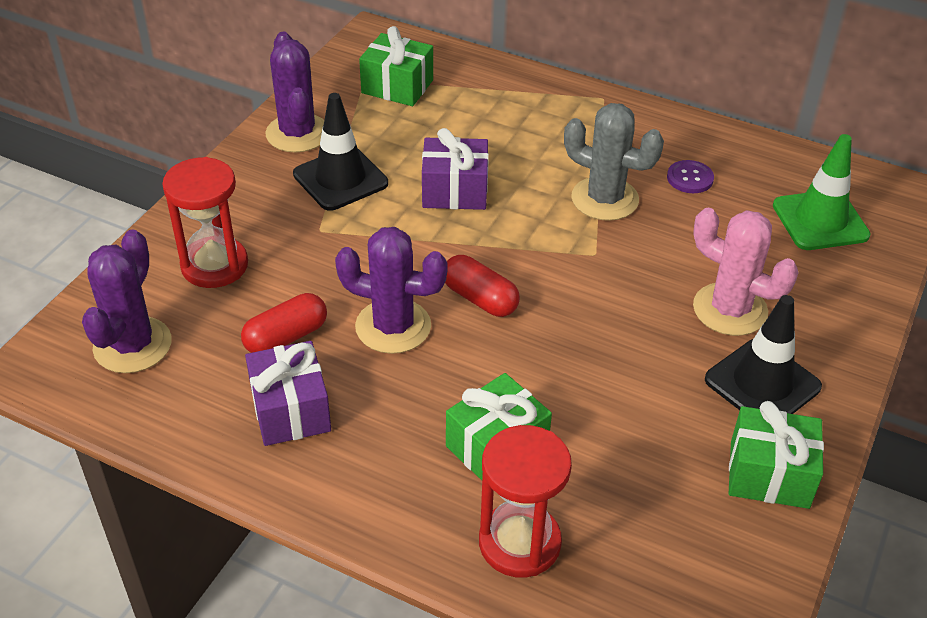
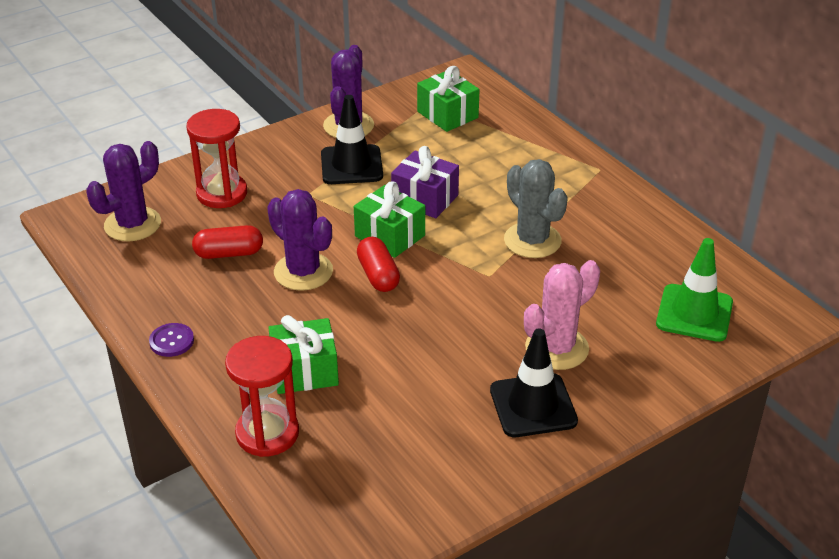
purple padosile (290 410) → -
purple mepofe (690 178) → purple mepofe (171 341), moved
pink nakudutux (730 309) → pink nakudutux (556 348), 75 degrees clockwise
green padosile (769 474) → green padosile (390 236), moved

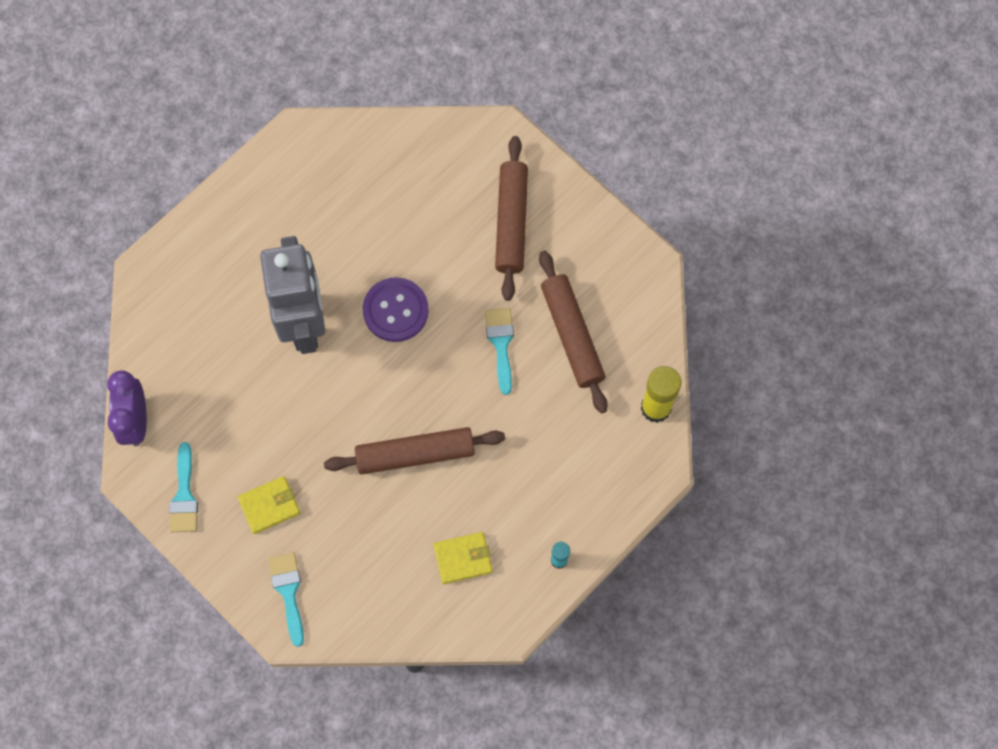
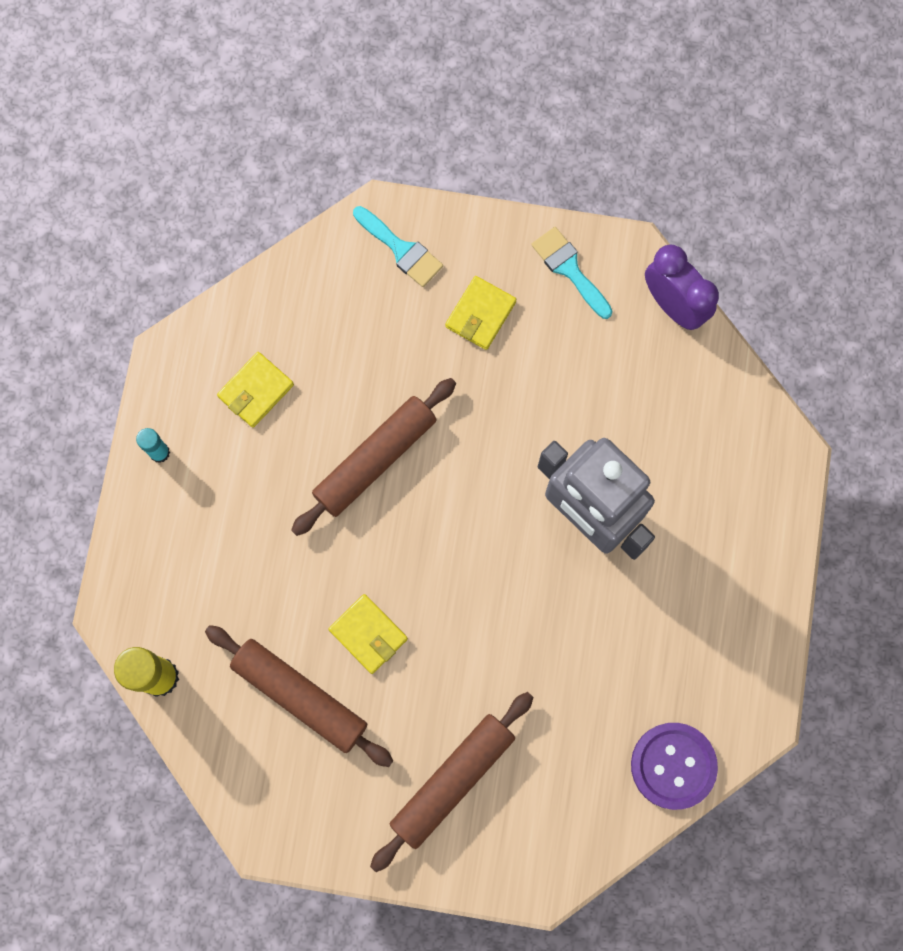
purple mepofe (395 310) → purple mepofe (673 765), moved
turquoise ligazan (501 344) → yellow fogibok (368 634)
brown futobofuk (511 222) → brown futobofuk (453 781), 75 degrees clockwise

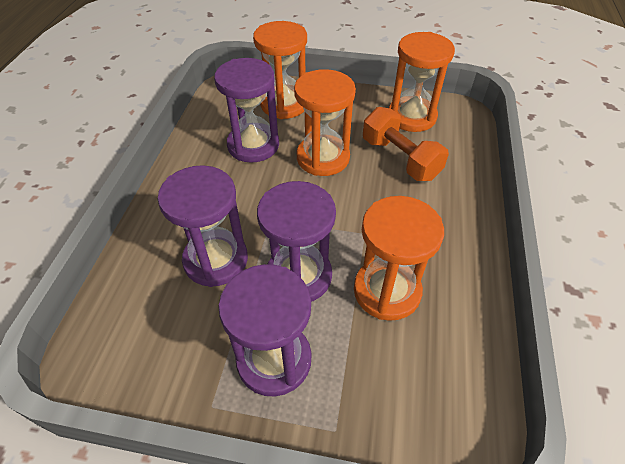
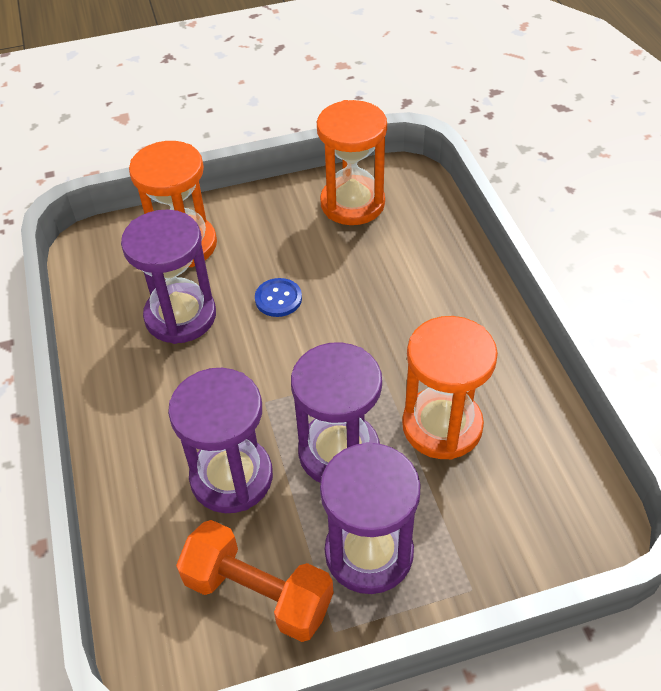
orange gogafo (323 158) → blue mepofe (278 299)
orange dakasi (400 159) → orange dakasi (258 593), moved

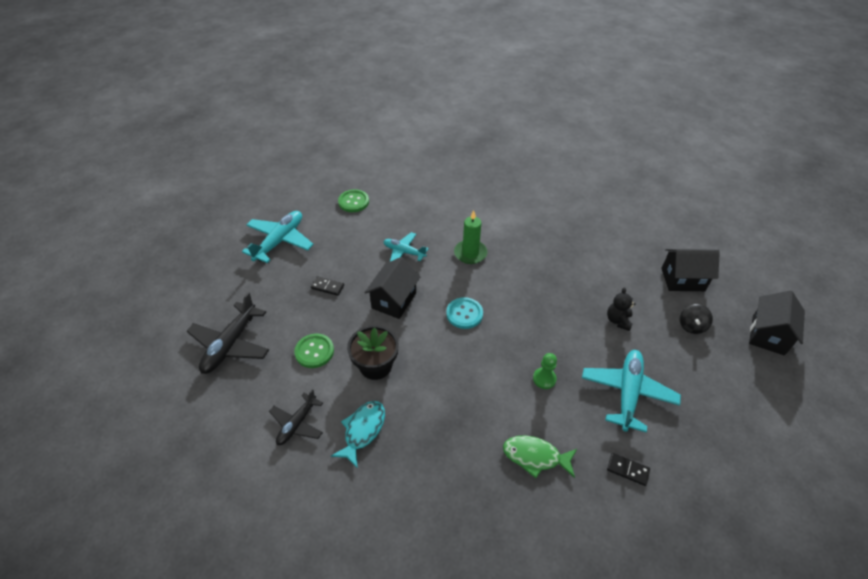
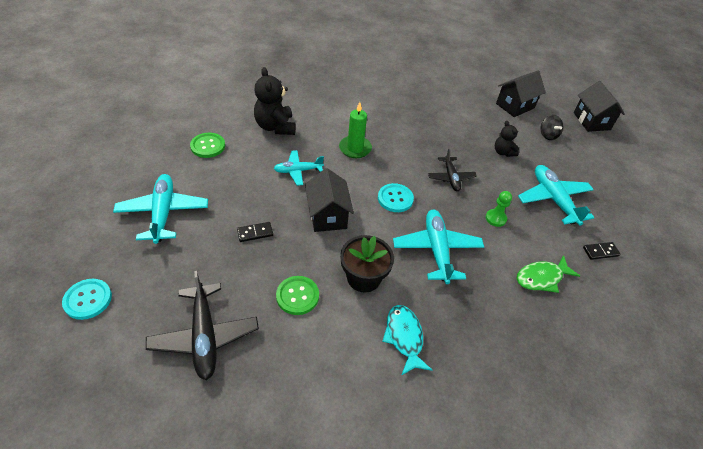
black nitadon (297 424) → black nitadon (451 178), moved
- → turquoise mepofe (88 300)
- → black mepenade (275 127)
- → turquoise nitadon (437 250)

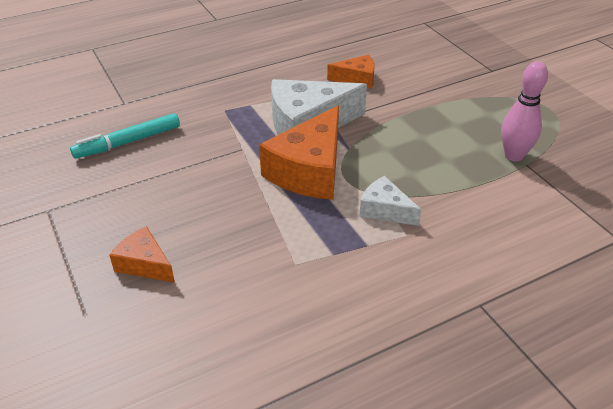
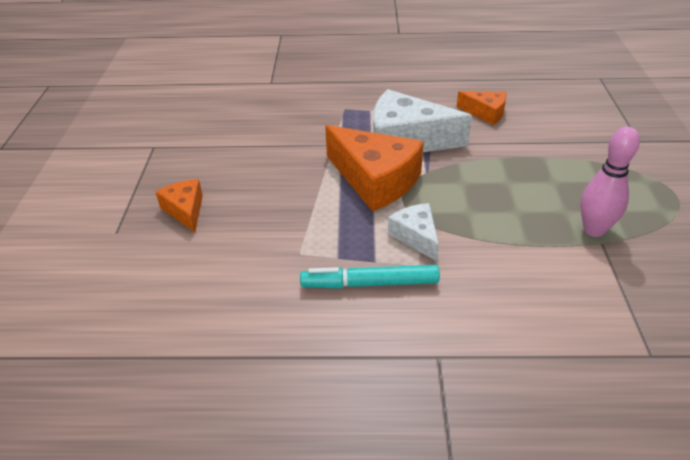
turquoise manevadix (128 142) → turquoise manevadix (370 284), moved
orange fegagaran (309 170) → orange fegagaran (375 180), 105 degrees counterclockwise

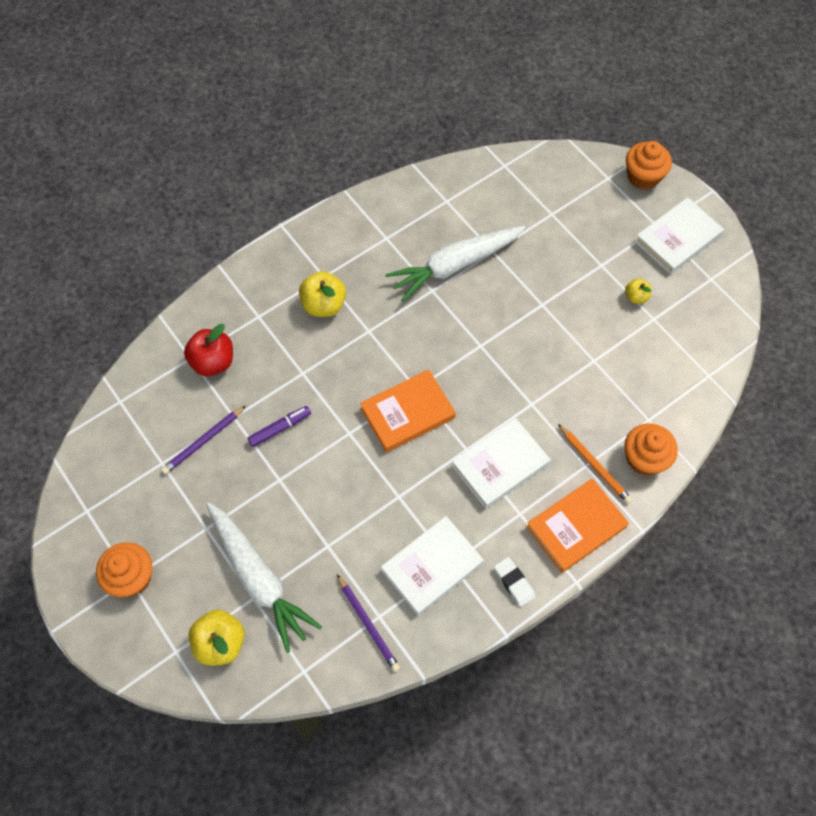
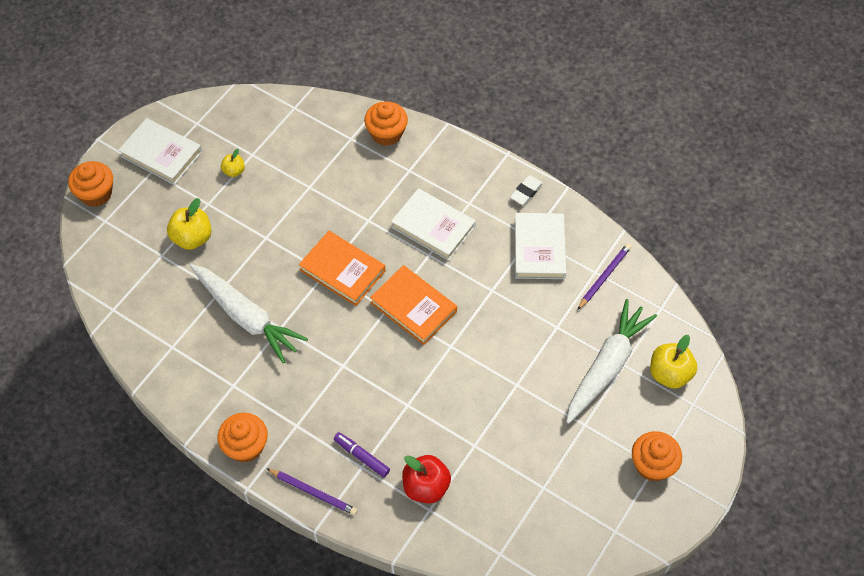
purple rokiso (203 441) → purple rokiso (313 492), moved
purple manevadix (280 428) → purple manevadix (361 456), moved
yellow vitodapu (324 305) → yellow vitodapu (192 238), moved
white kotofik (432 567) → white kotofik (539 248), 60 degrees clockwise
orange kotofik (576 527) → orange kotofik (342 270), moved
orange rokiso (594 465) → -
- → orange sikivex (245 446)

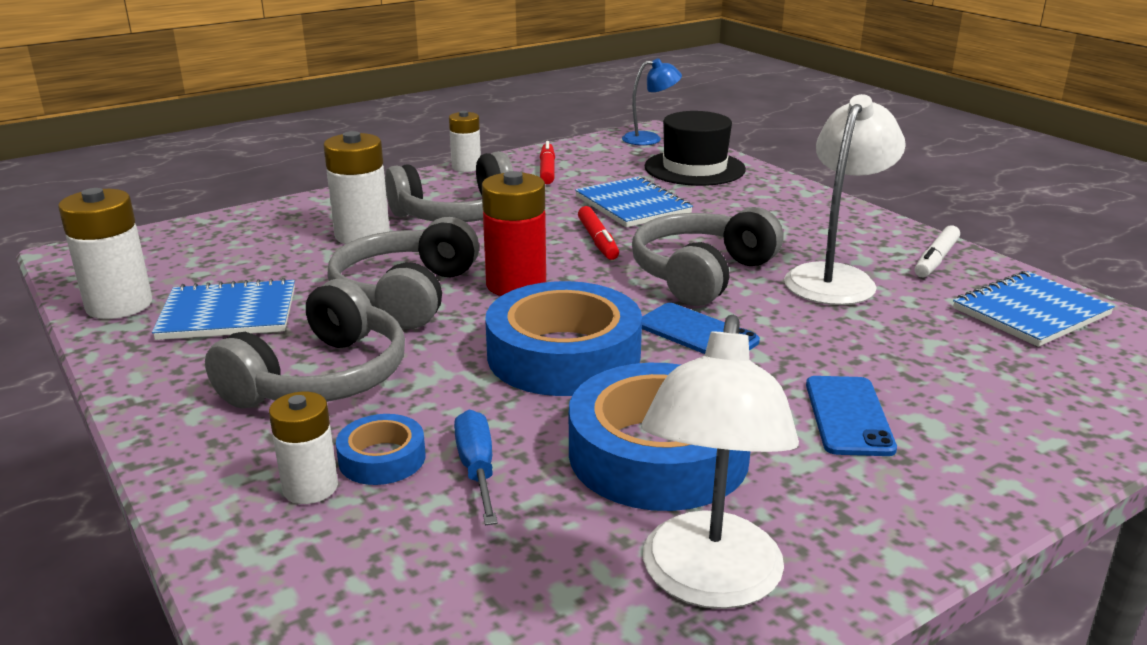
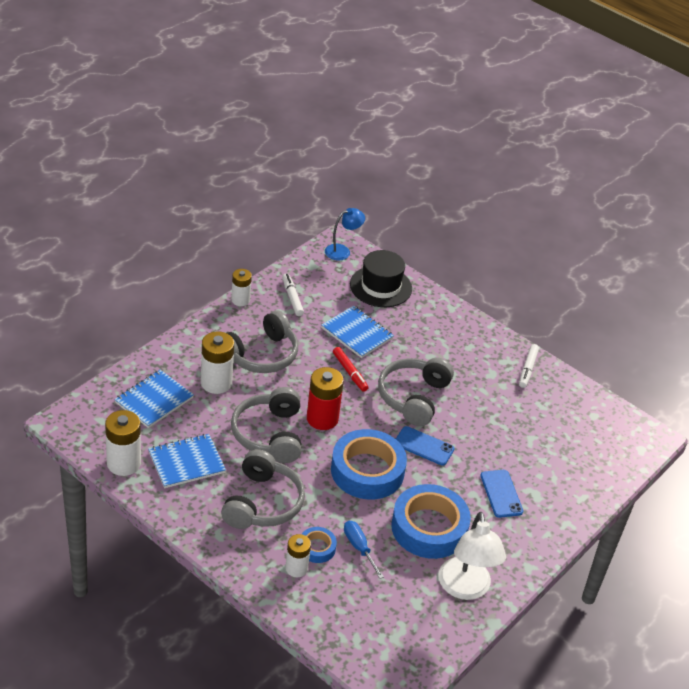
red manevadix (547 170) → white manevadix (292 298)
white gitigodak (835 278) → -
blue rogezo (1031 312) → blue rogezo (154 400), moved

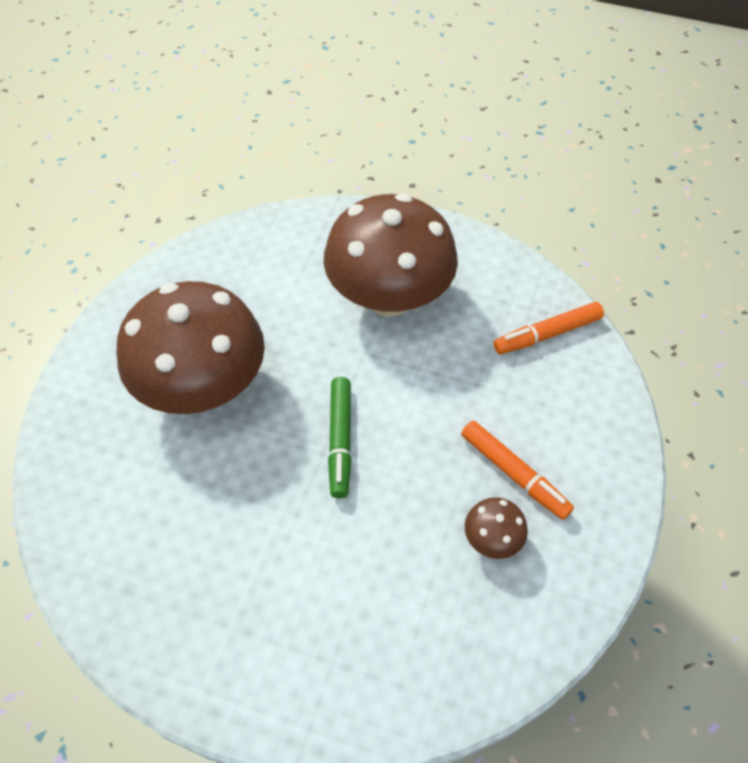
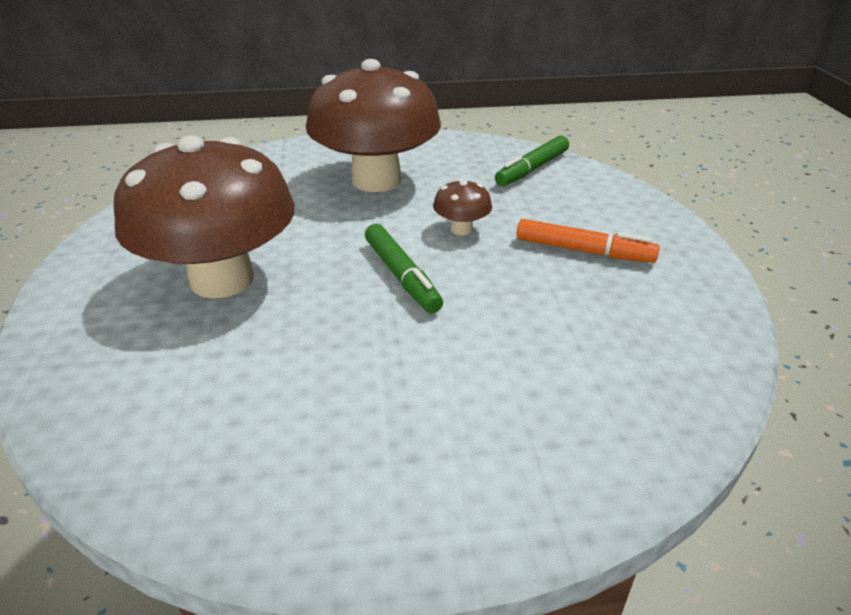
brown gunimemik (492 539) → brown gunimemik (461 229), moved
orange manevadix (547 334) → green manevadix (532 169)

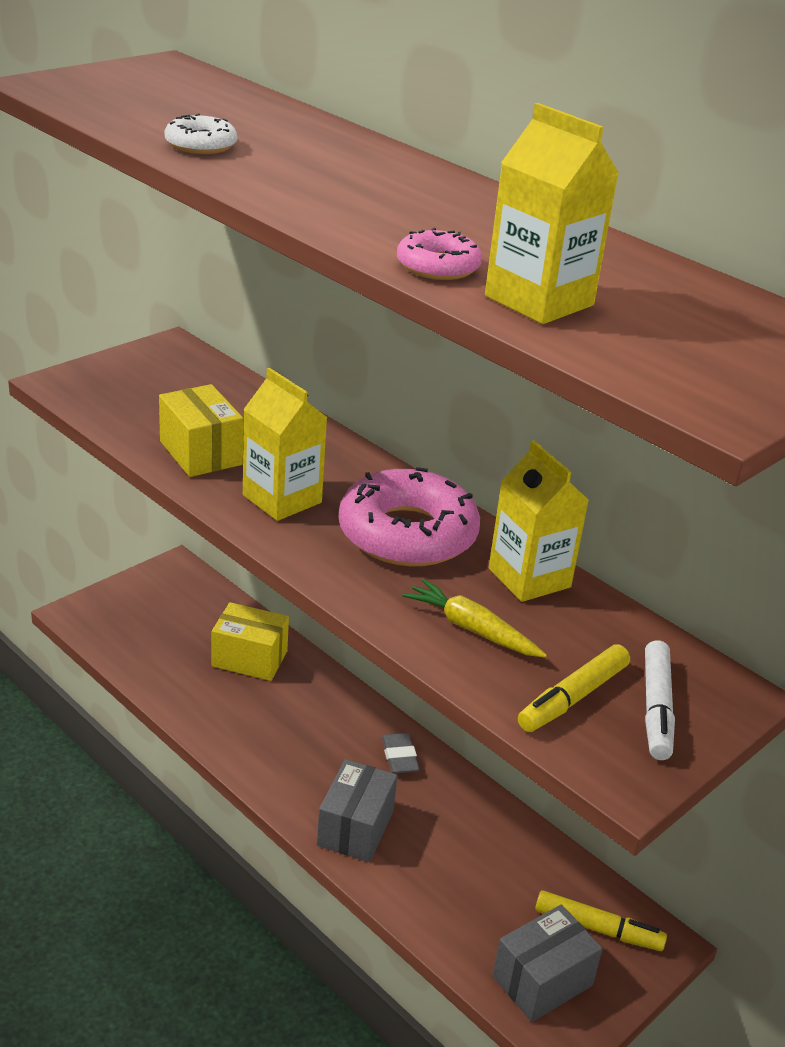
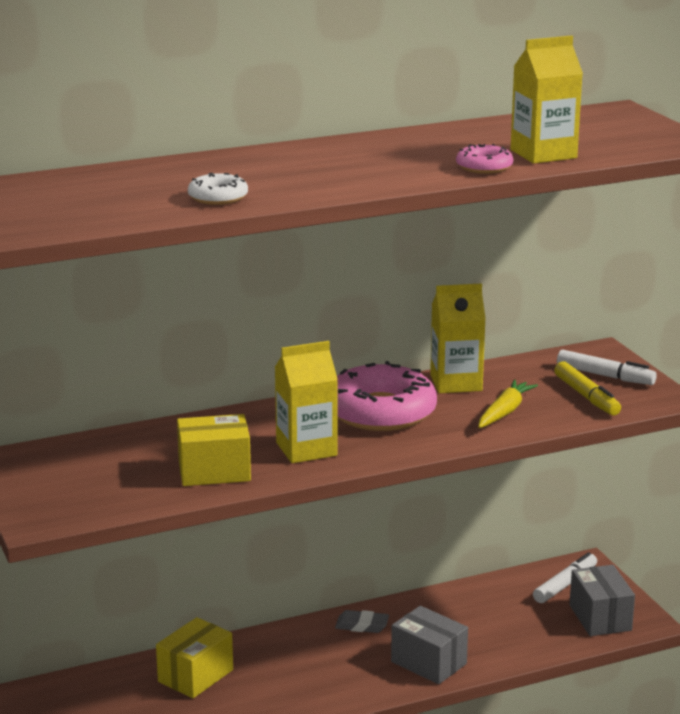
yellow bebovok (472 629) → yellow bebovok (504 412), 150 degrees clockwise
yellow manevadix (597 928) → white manevadix (565 585)

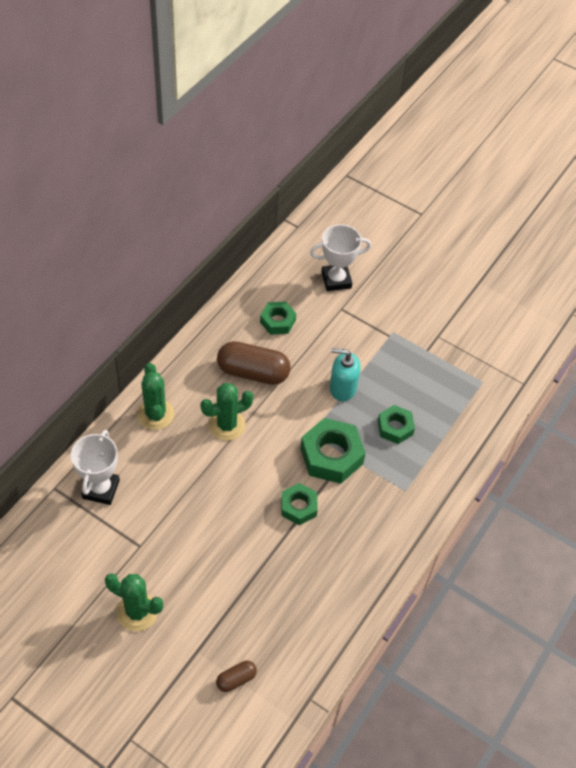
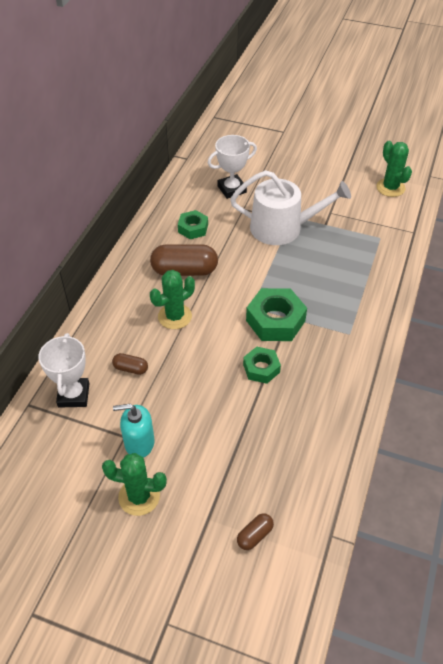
green nakudutux (155 414) → green nakudutux (390 188), moved
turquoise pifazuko (342 388) → turquoise pifazuko (139 443), moved
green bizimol (395 427) → -
- → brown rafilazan (131 368)
- → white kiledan (283 228)

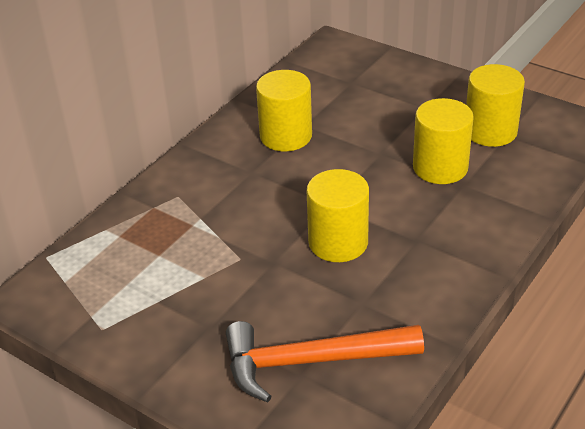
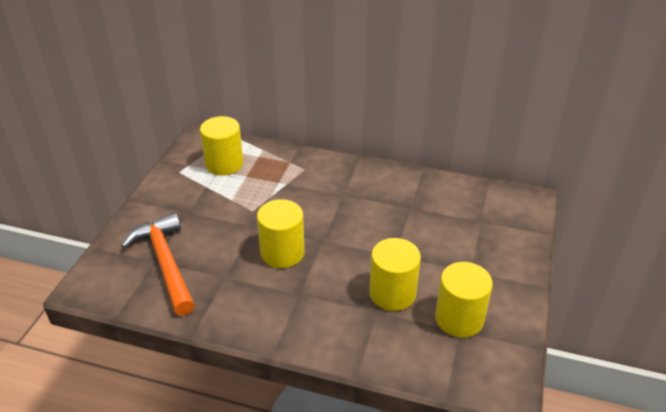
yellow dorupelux (286 136) → yellow dorupelux (224 164), moved

